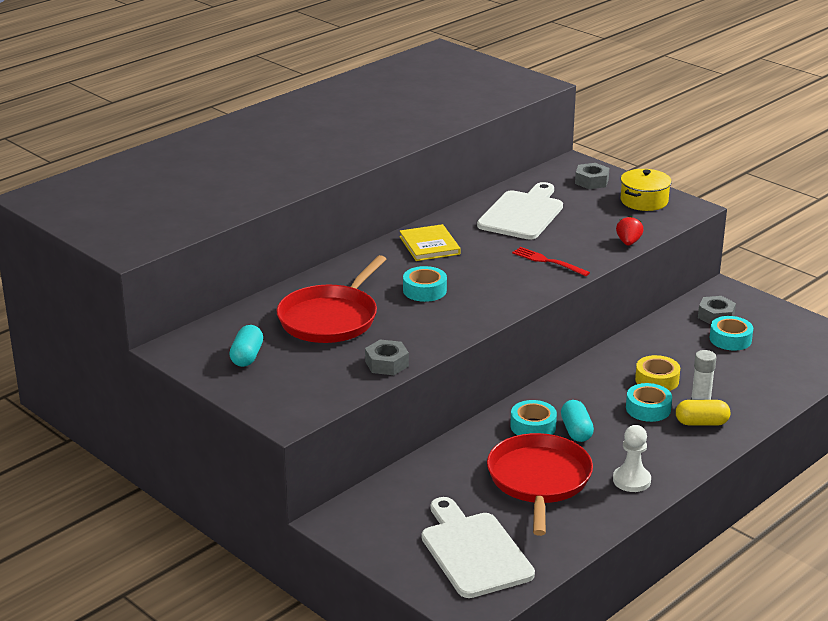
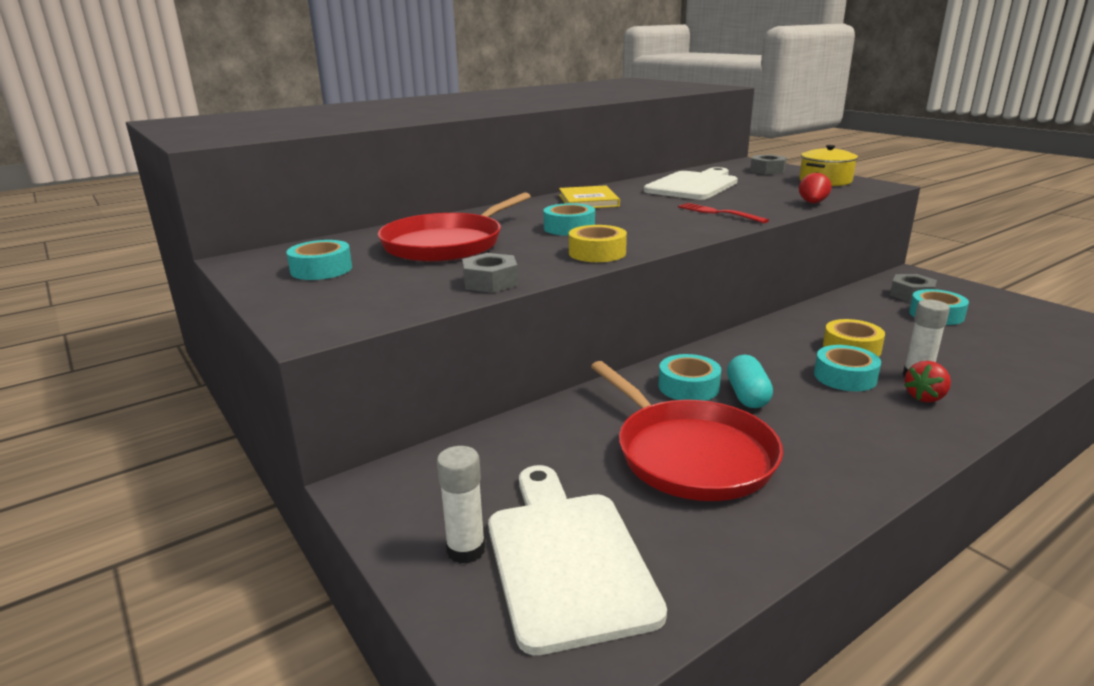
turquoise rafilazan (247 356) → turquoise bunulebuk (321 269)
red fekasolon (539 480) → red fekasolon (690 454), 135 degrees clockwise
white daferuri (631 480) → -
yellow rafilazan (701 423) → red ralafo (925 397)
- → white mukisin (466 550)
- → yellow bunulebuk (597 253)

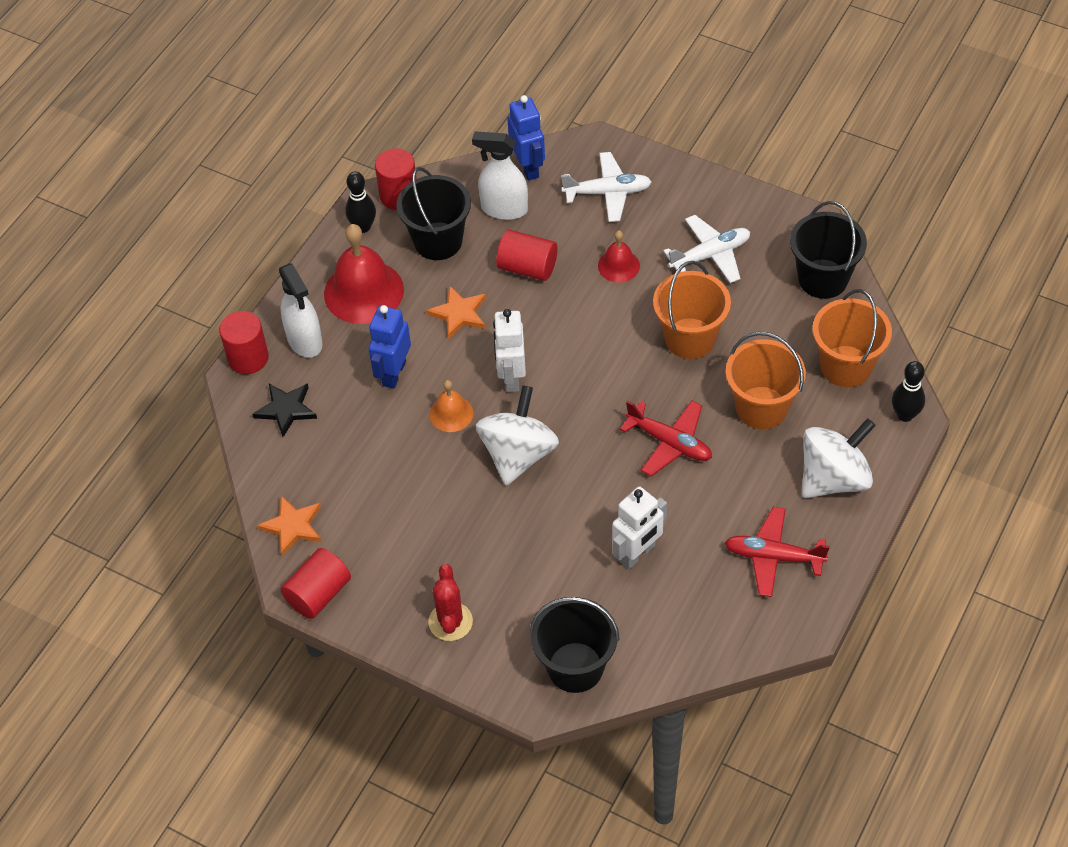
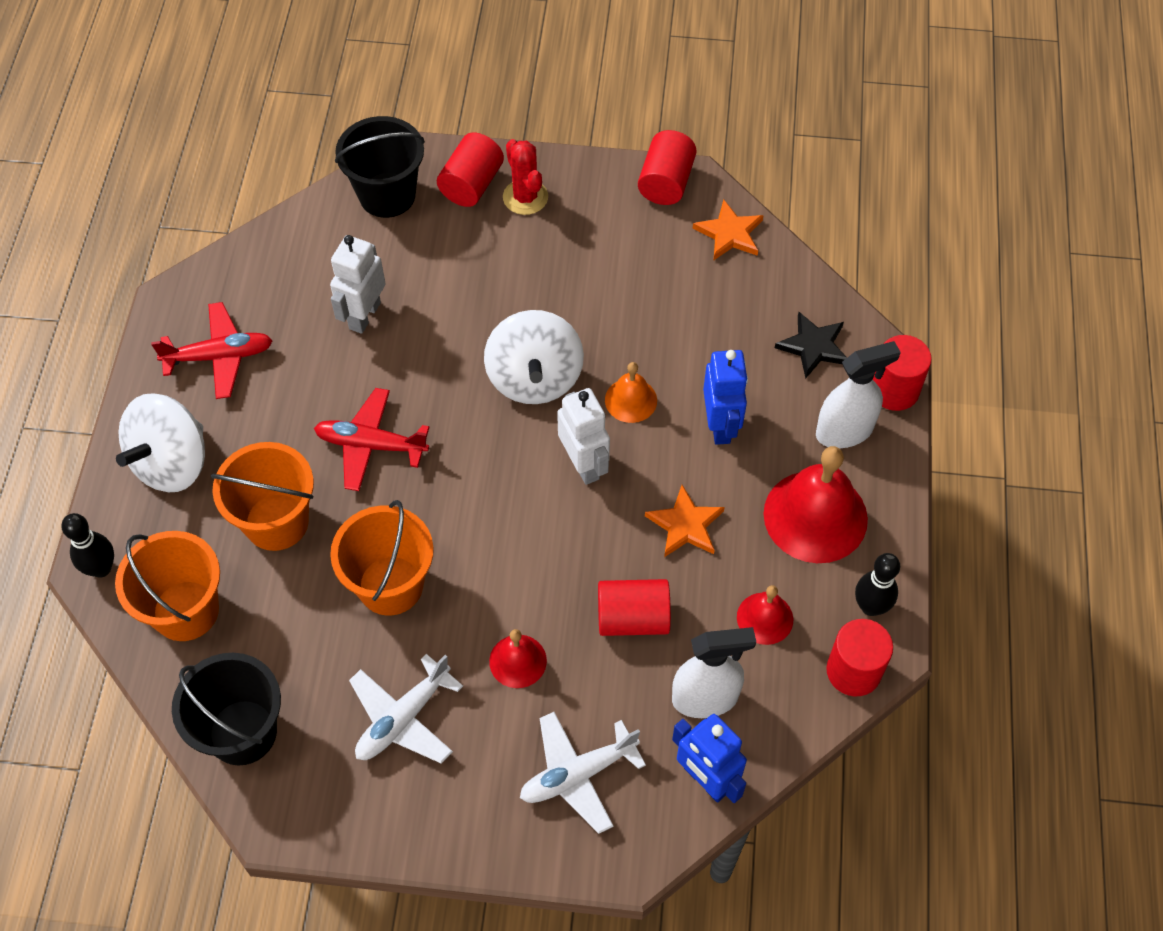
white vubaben (305 341) → white vubaben (844 431), 120 degrees clockwise
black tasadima (438 241) → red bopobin (765 618)
- → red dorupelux (471 184)

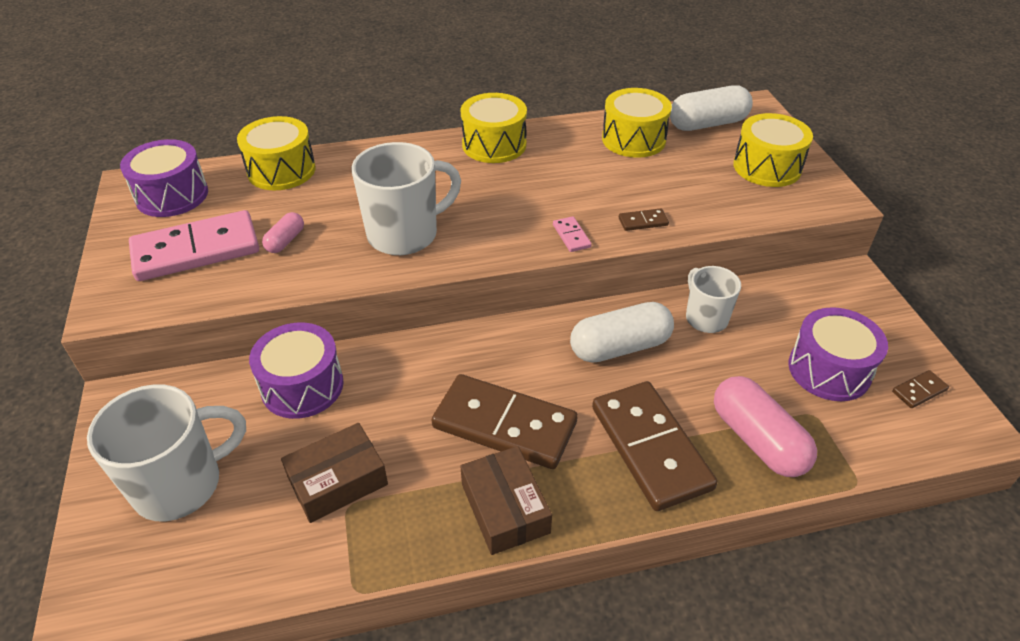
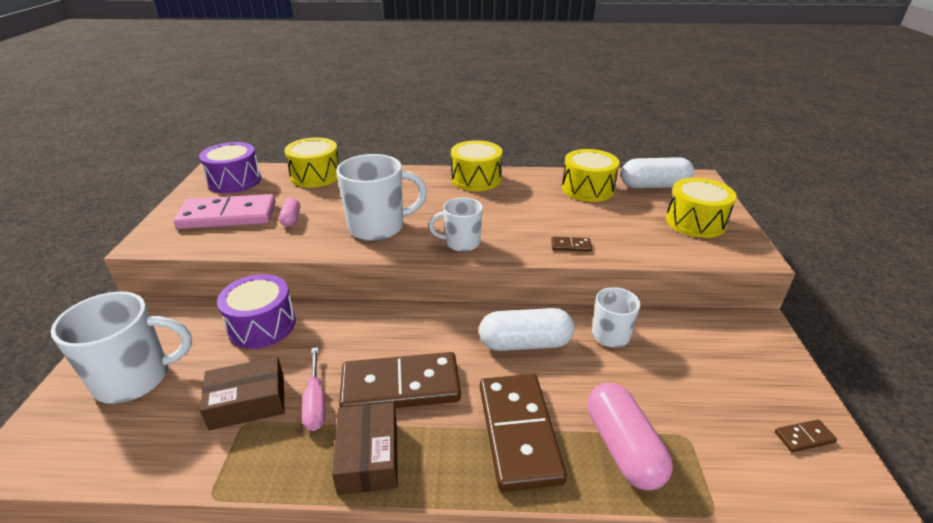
pink rafilazan (285 241) → pink rafilazan (291 219), 45 degrees counterclockwise
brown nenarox (504 425) → brown nenarox (400 386), 45 degrees counterclockwise
pink nenarox (571 236) → -
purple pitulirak (829 370) → -
- → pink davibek (315 402)
- → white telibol (461 243)

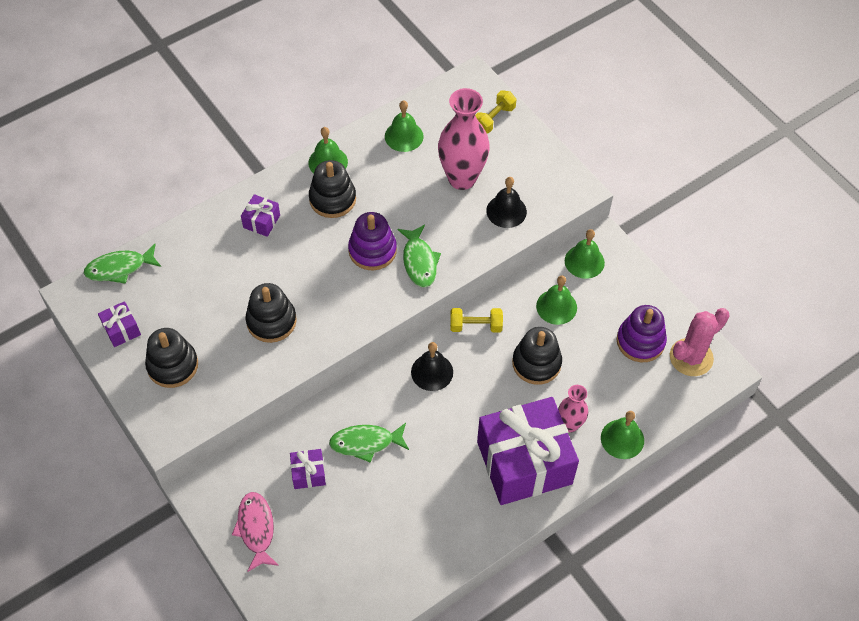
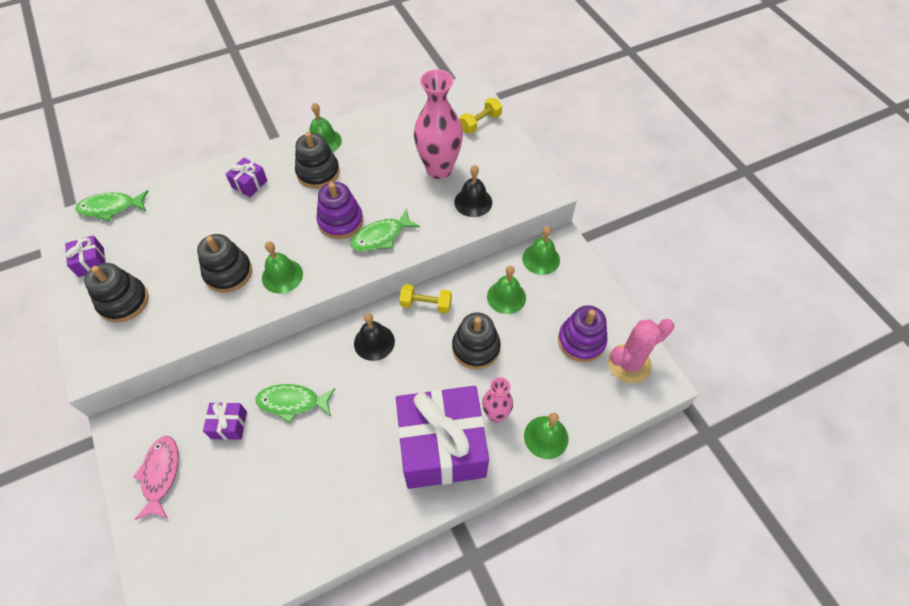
green bopobin (404 136) → green bopobin (282 276), moved
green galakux (419 261) → green galakux (381 237), 60 degrees clockwise

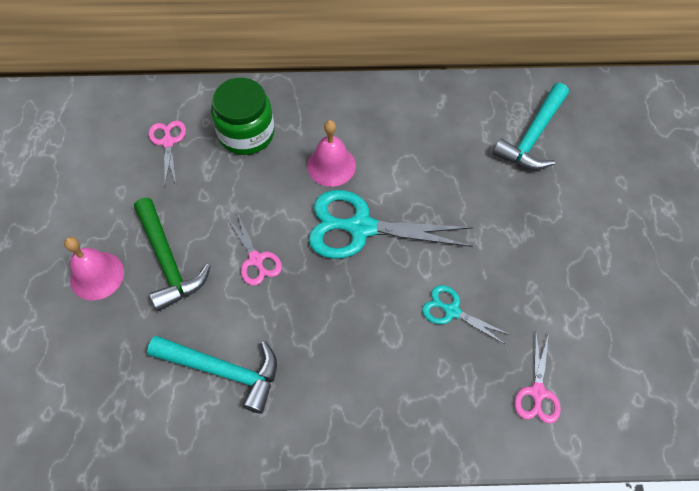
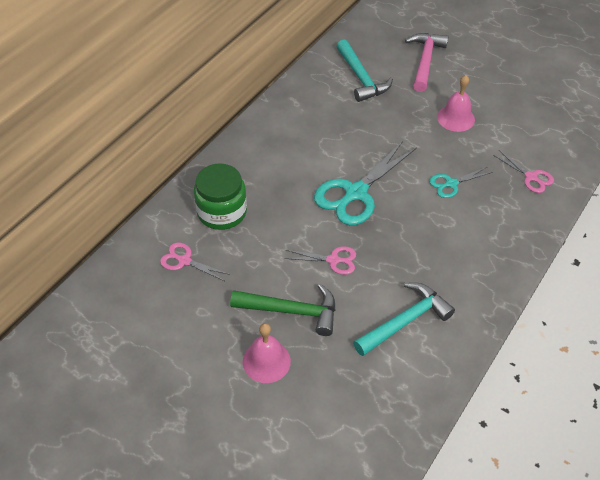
pink bopobin (331 166) → pink bopobin (456 118), moved
- → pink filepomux (425 61)

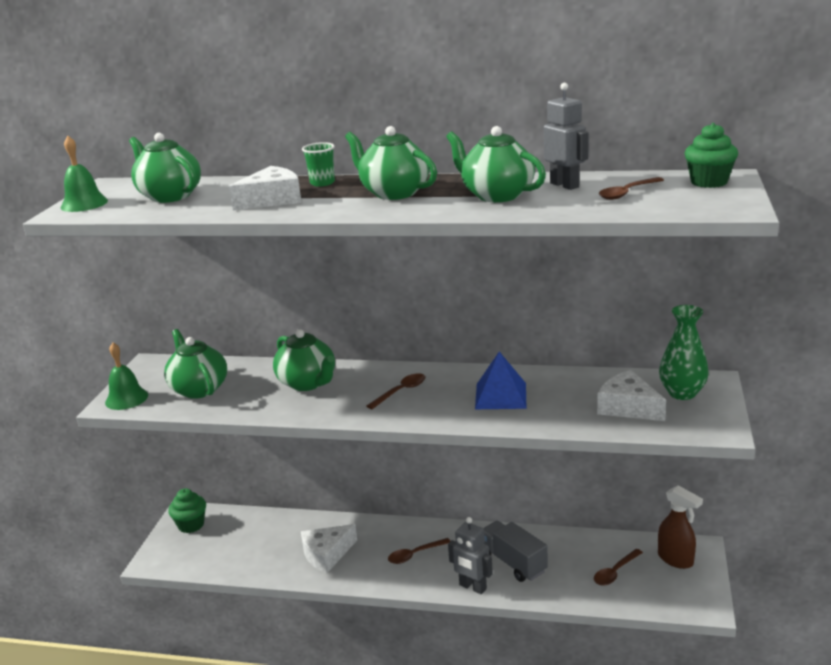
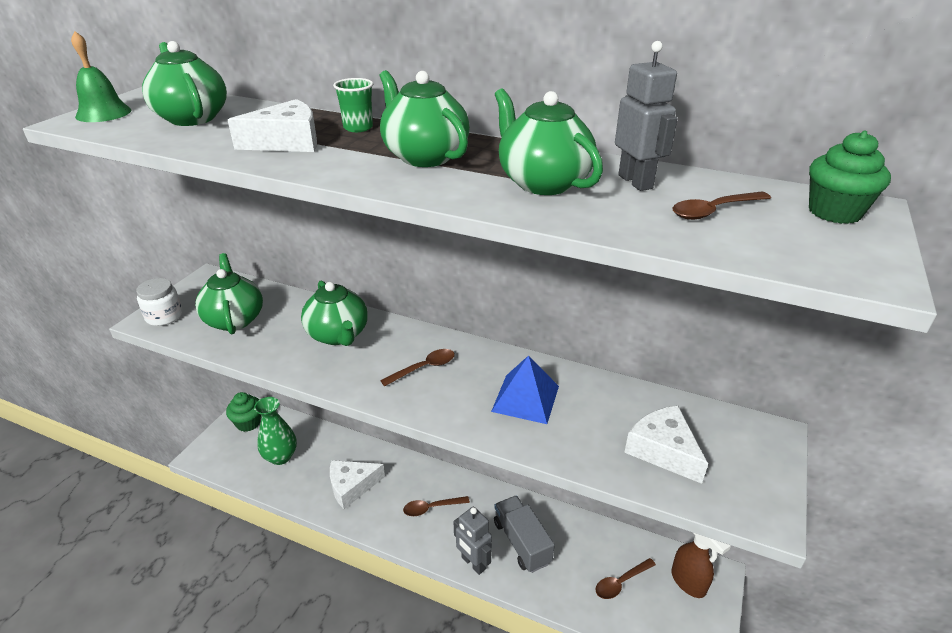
green bopobin (126 398) → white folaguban (164 316)
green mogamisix (682 393) → green mogamisix (280 457), moved

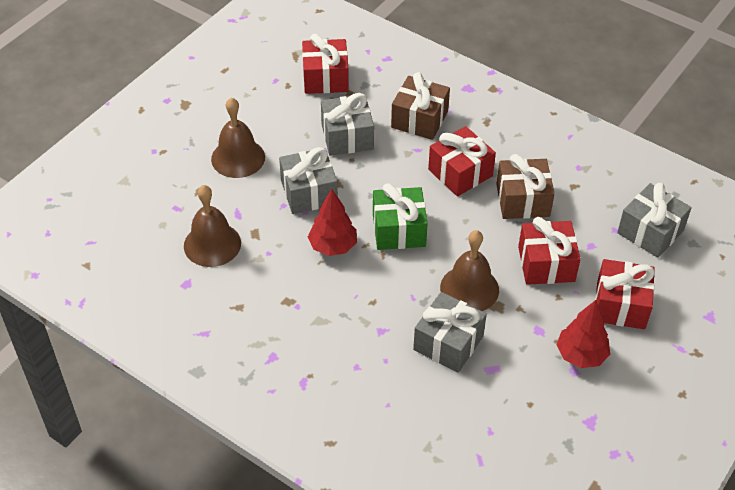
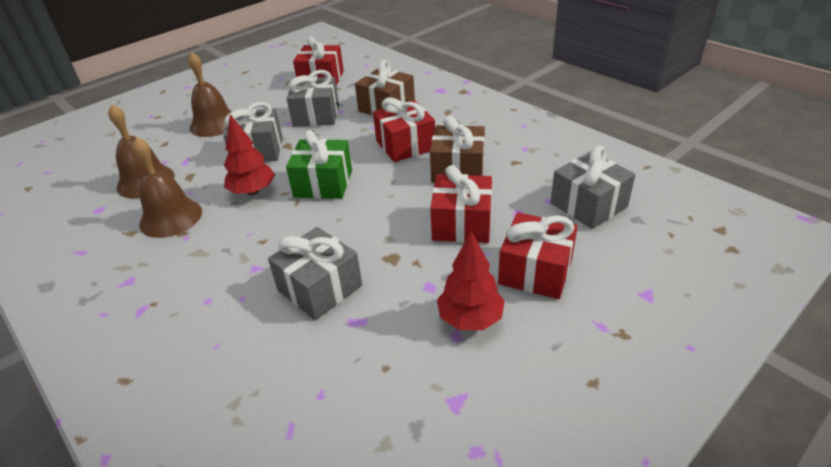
brown bopobin (469 288) → brown bopobin (171 217), moved

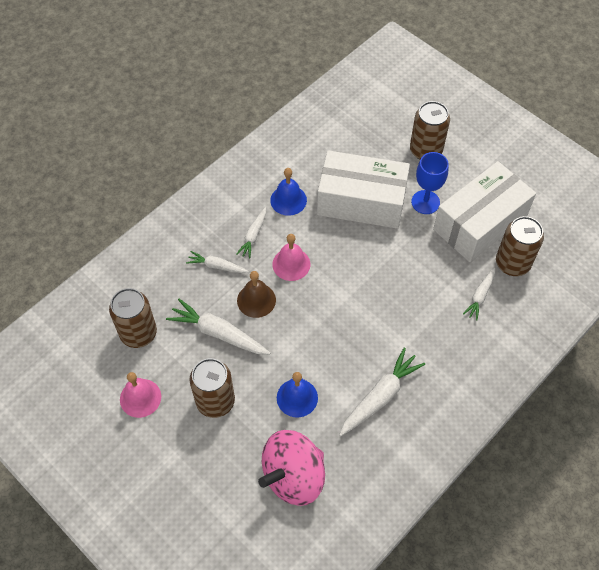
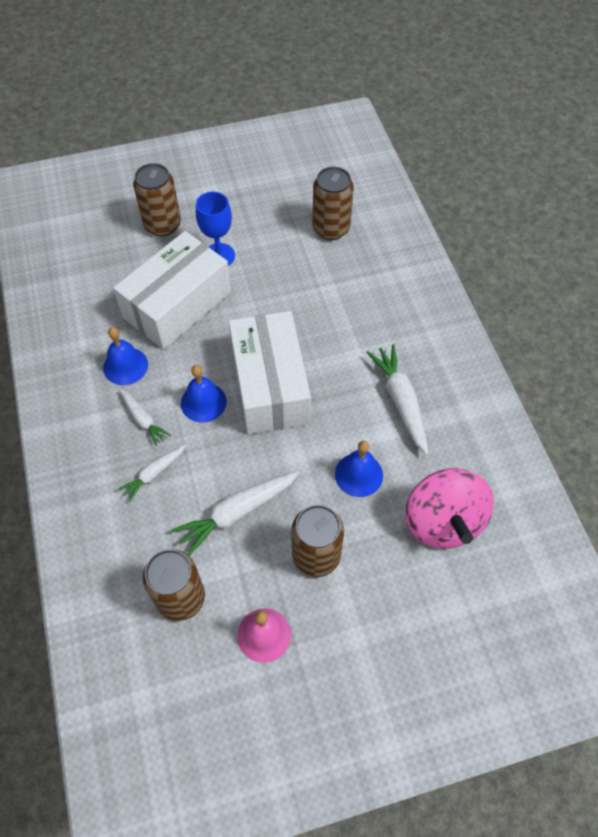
brown bopobin (256 300) → -
pink bopobin (291 264) → blue bopobin (203 402)
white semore (480 223) → white semore (270 386), moved
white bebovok (480 296) → -

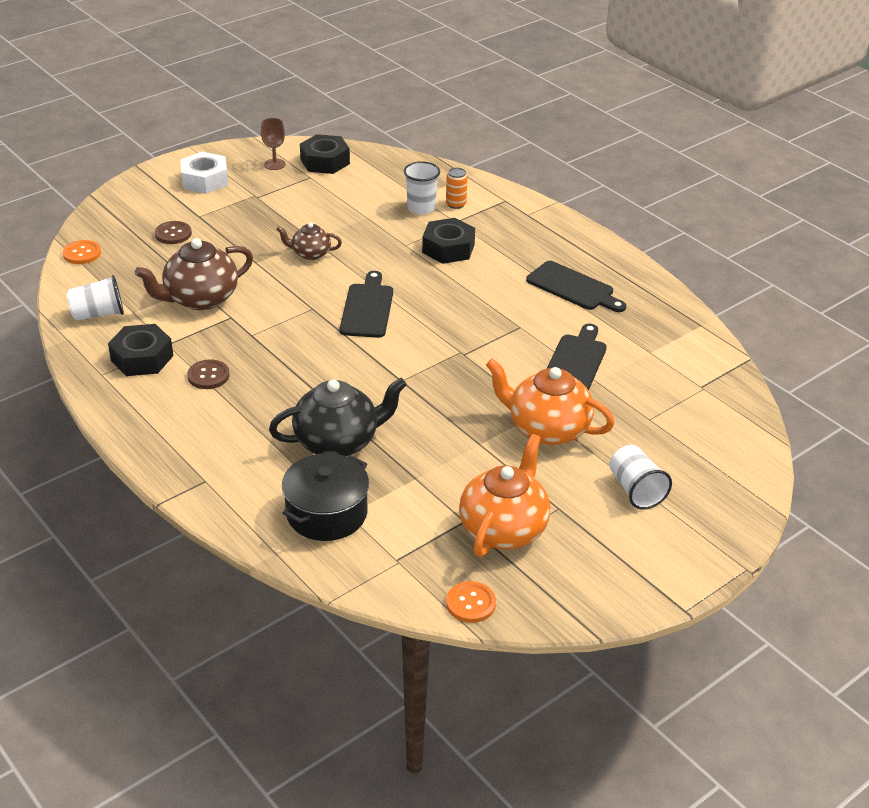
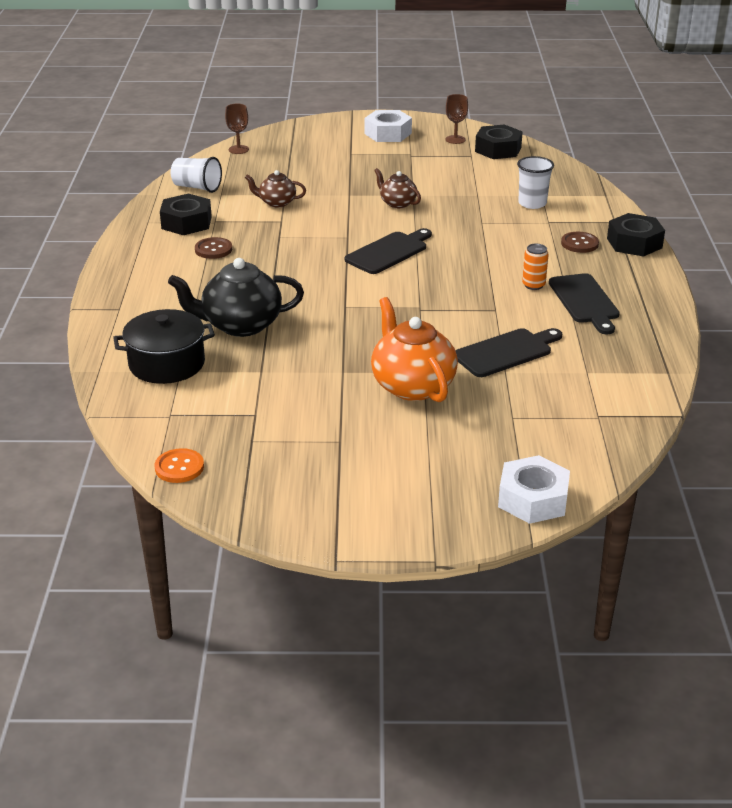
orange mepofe (82 253) → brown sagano (238 149)
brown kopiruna (200 299) → brown kopiruna (276 202), x0.55
brown mepofe (173 234) → brown mepofe (579 243), moved
black kopiruna (338 442) → black kopiruna (240 325), 150 degrees clockwise
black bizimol (448 248) → black bizimol (634 243), moved
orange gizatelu (456 204) → orange gizatelu (533 285), moved
orange kopiruna (504 529) → -
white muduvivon (636 490) → -
- → white bizimol (533 499)

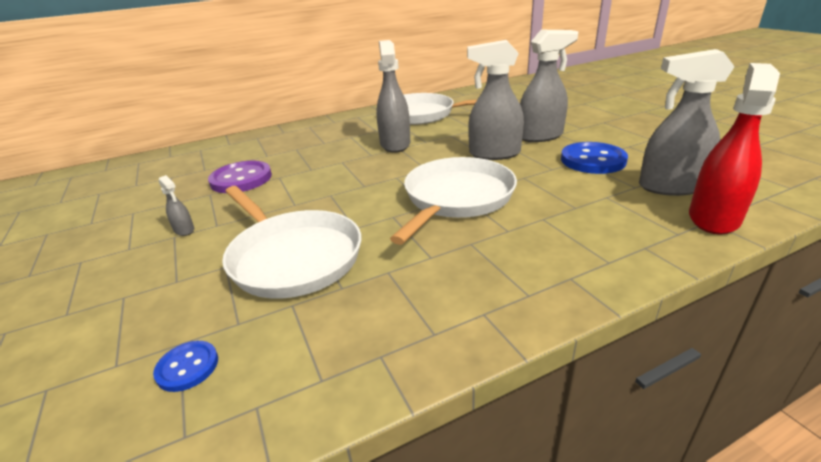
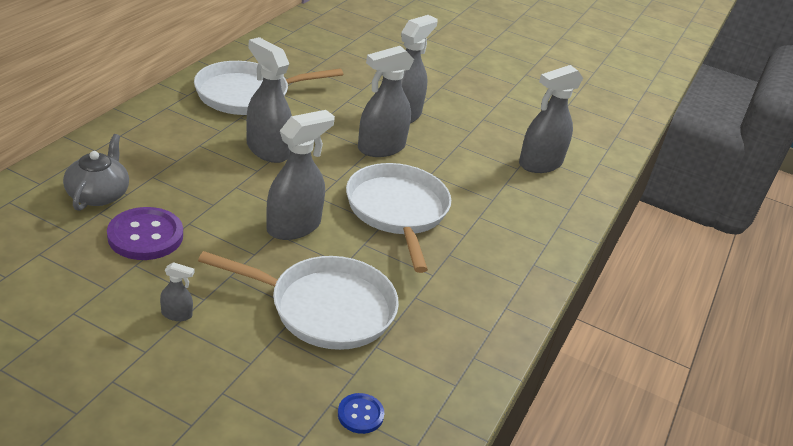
blue mepofe (592 160) → -
red vubaben (713 218) → -
- → grey kopiruna (98 194)
- → grey vubaben (294 226)

